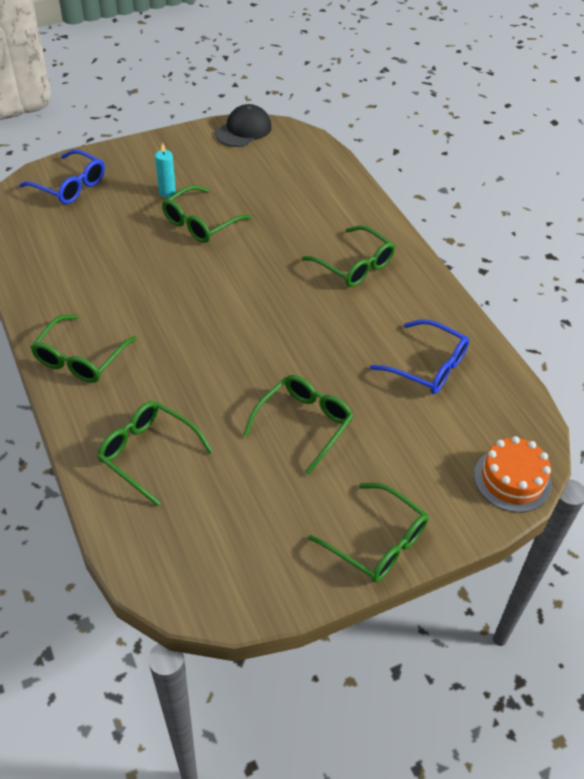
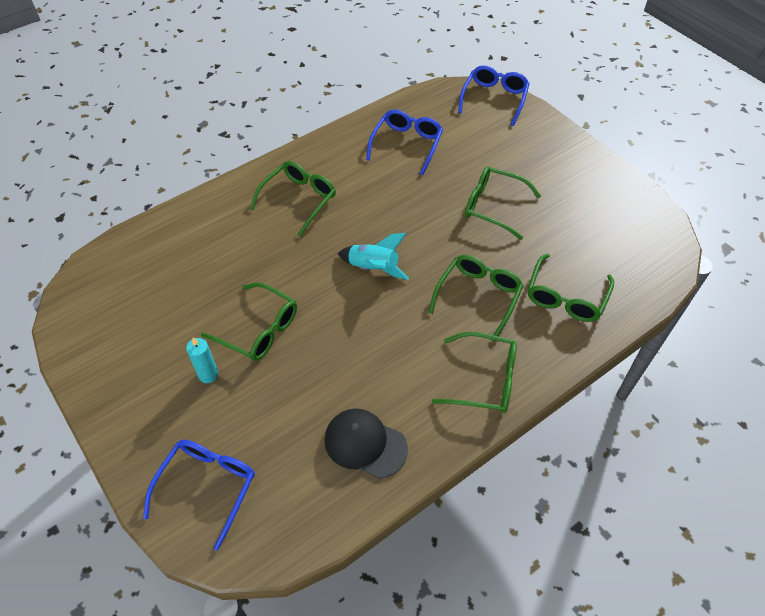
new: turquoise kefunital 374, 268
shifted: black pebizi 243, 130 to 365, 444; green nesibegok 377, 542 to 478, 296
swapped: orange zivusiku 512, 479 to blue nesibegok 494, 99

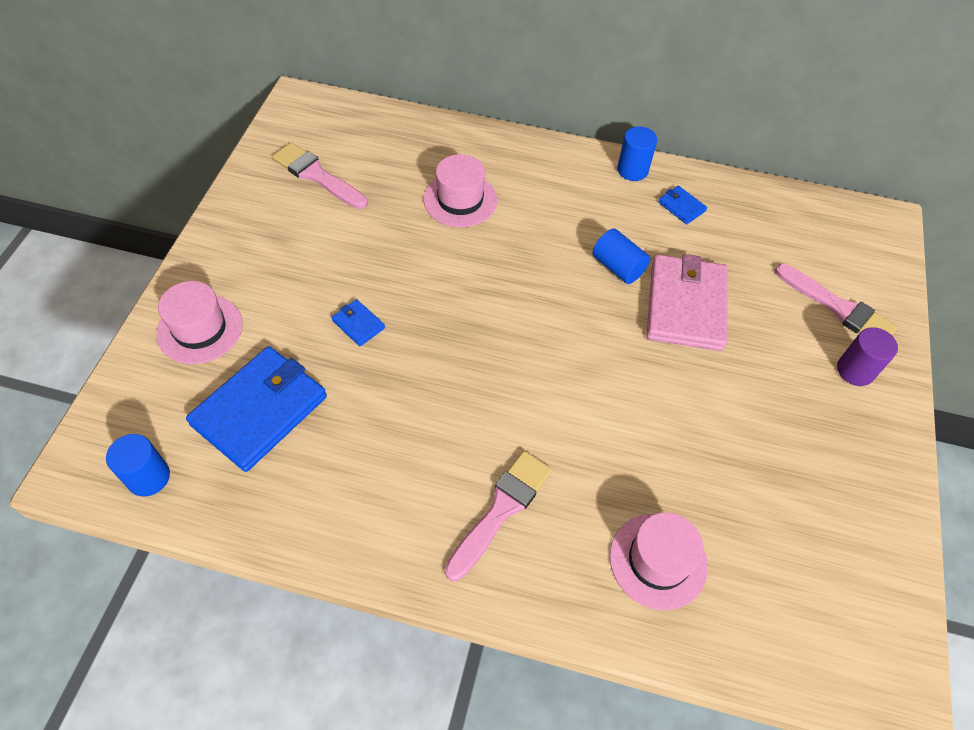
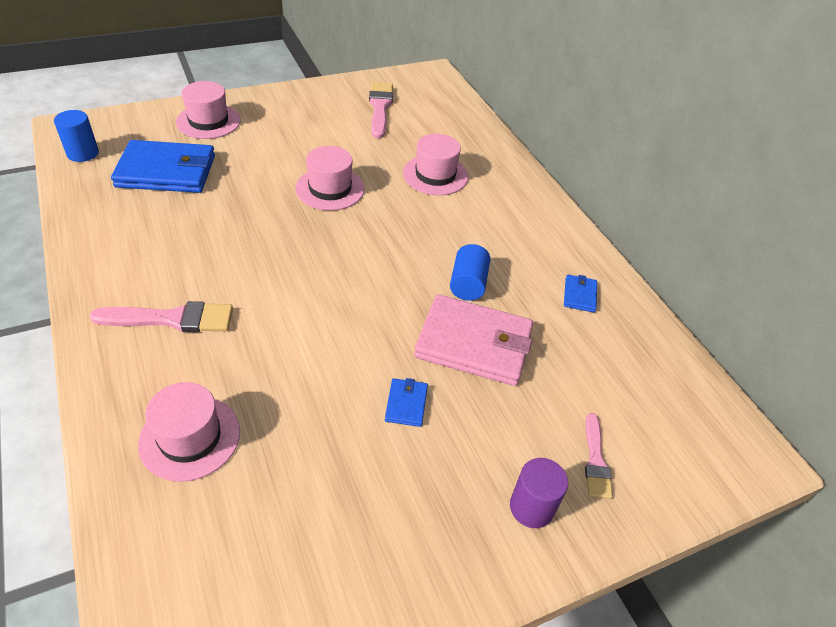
gone: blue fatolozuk 632, 170
new: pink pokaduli 330, 189
shifted: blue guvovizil 358, 324 to 406, 404
rotated: pink guvovizil 685, 305 = 474, 343 45 degrees clockwise
scaled: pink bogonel 838, 308 = 595, 460 x0.63

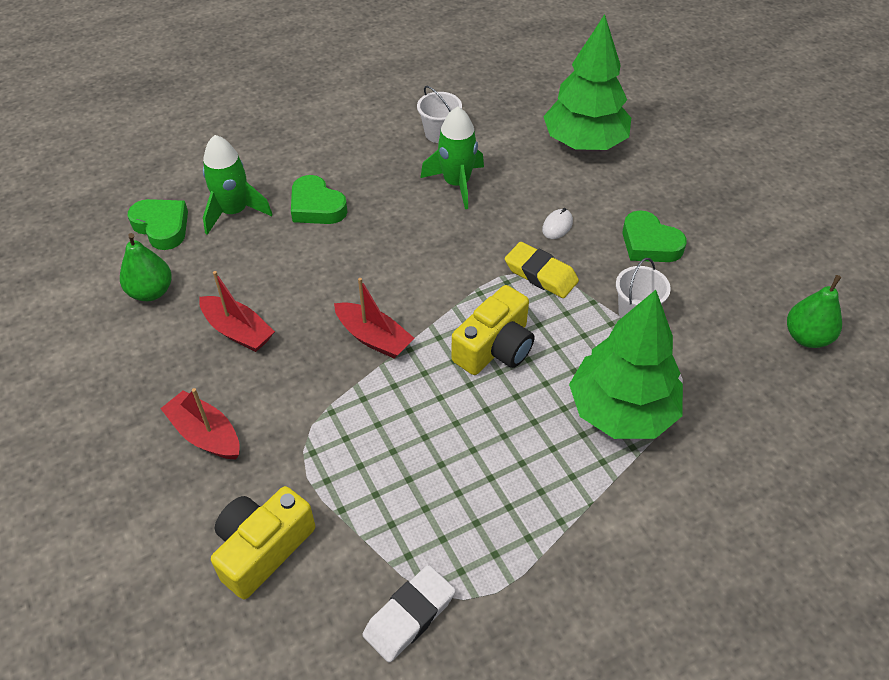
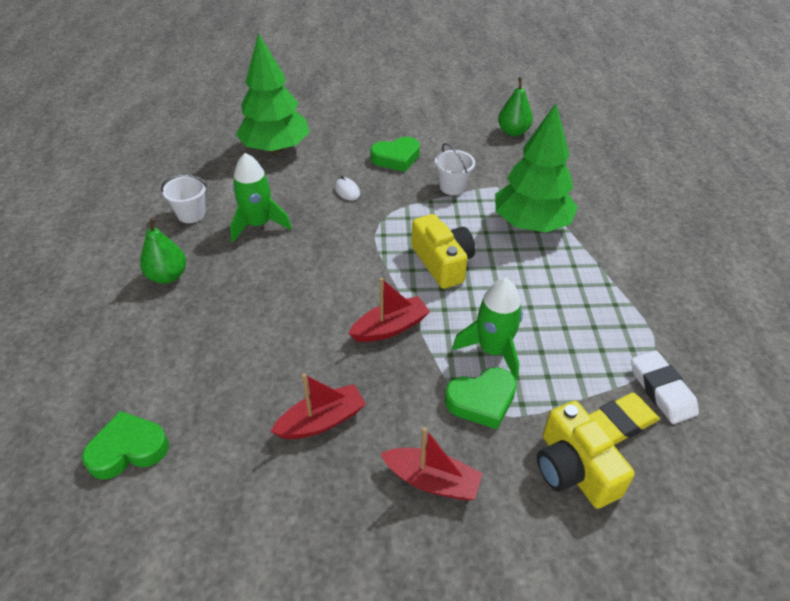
shifted: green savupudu 151, 292 to 168, 276; green kefunital 234, 212 to 493, 350; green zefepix 316, 206 to 482, 401; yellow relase 541, 274 to 619, 423
rotated: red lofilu 205, 434 = 432, 481 135 degrees counterclockwise

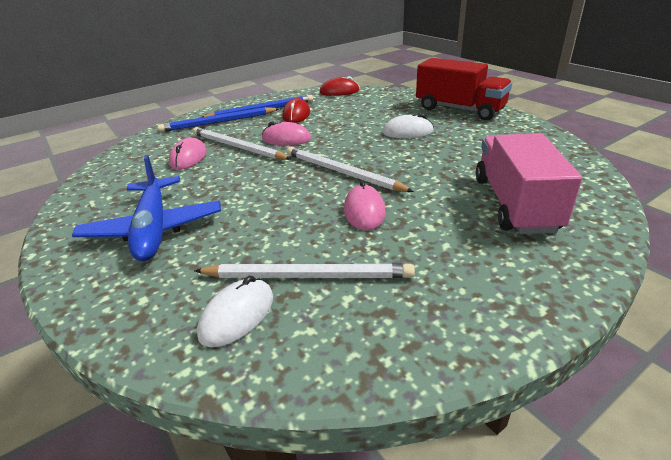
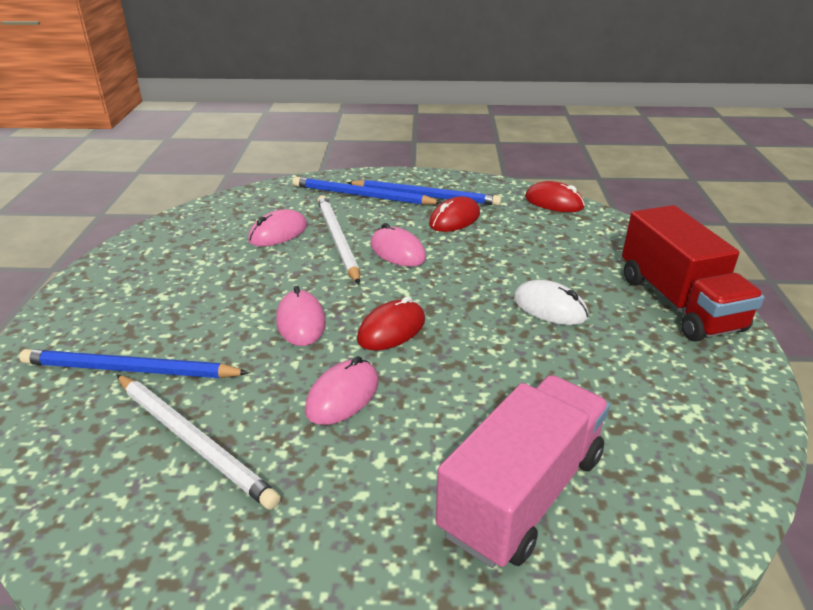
gone: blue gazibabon 153, 229; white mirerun 237, 315
new: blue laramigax 130, 370; pink mirerun 301, 322
swapped: white laramigax 342, 172 to red mirerun 391, 330

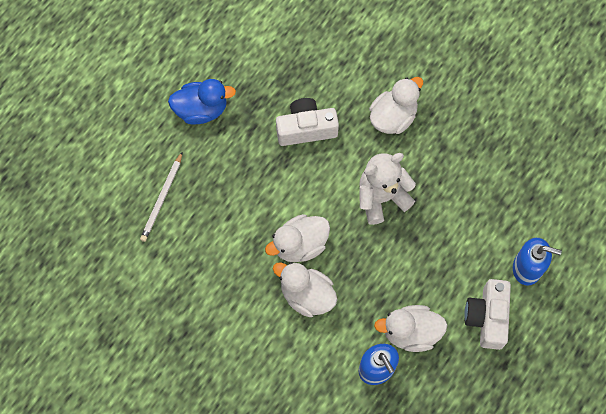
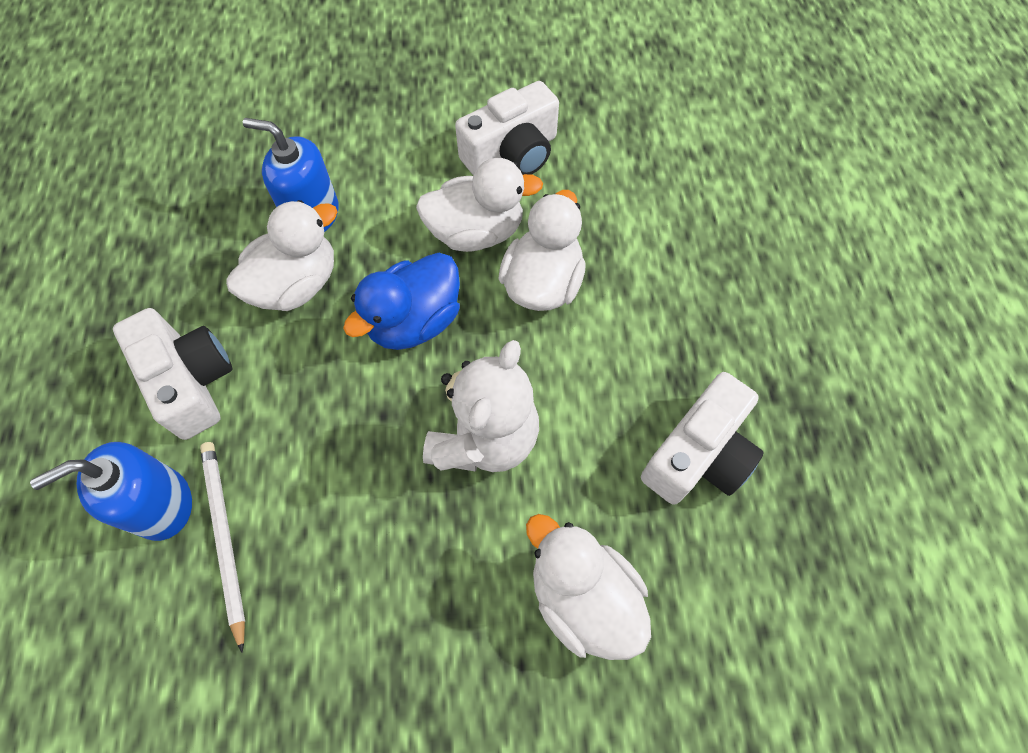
new: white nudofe 512, 153
shifted: white laramigax 162, 198 to 224, 537; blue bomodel 201, 110 to 414, 322
rotated: white bomodel 393, 117 = 583, 597 135 degrees clockwise

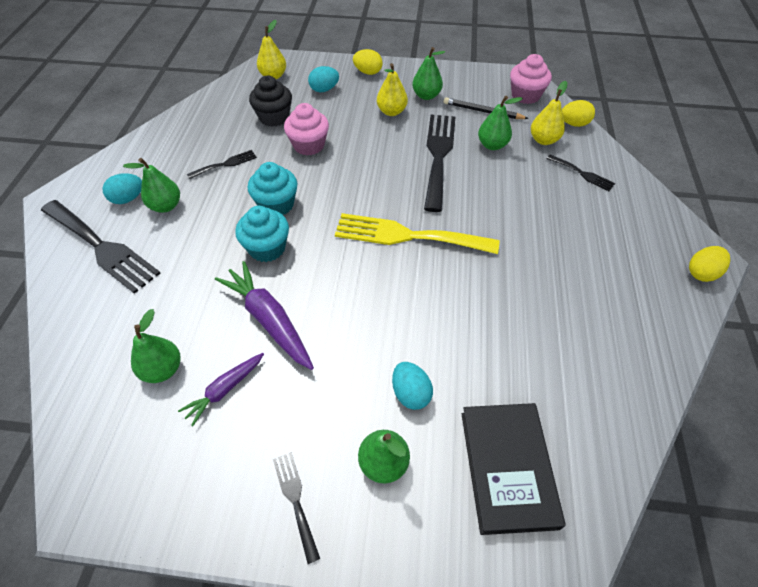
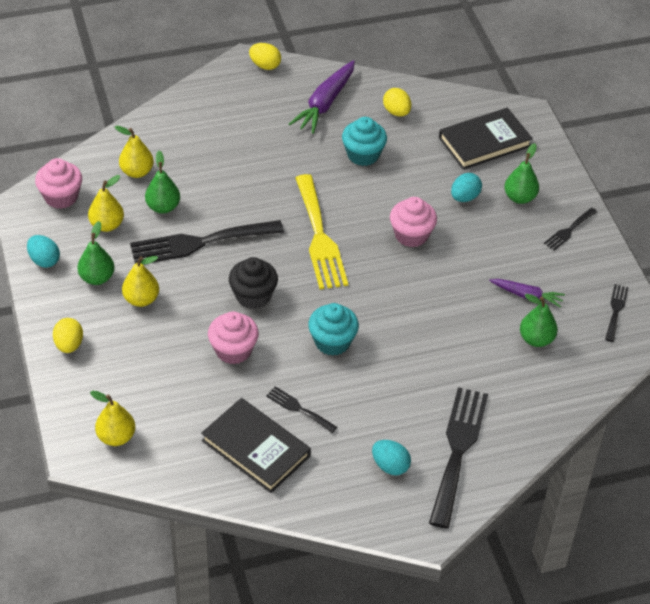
gone: green savupudu 166, 206
new: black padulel 255, 448; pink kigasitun 411, 235
shifted: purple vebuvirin 269, 320 to 325, 104; turquoise kigasitun 267, 248 to 363, 155; black kigasitun 274, 117 to 253, 296; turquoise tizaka 324, 89 to 44, 260; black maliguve 582, 174 to 616, 310; yellow tizaka 574, 124 to 396, 112
swapped: black laramigax 483, 111 to yellow savupudu 107, 225

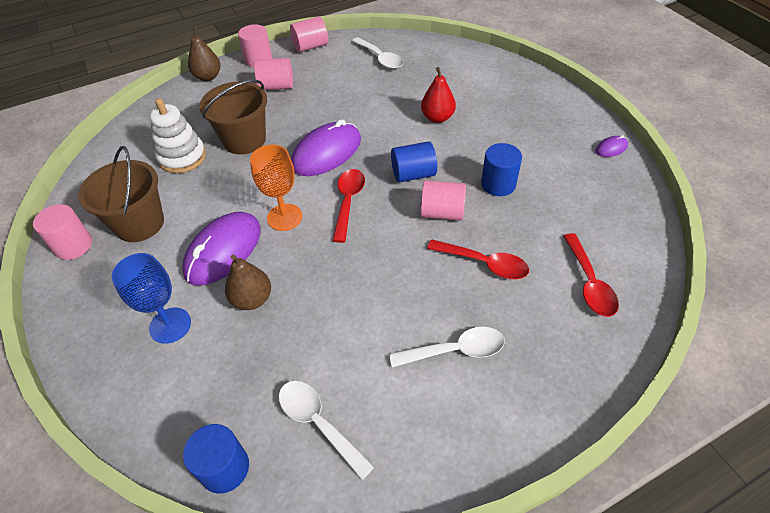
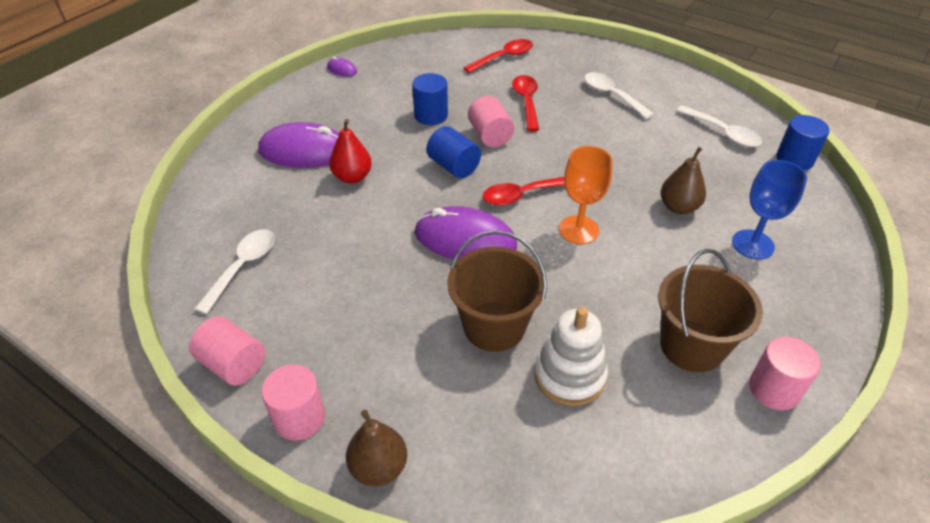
gone: pink fatolozuk 276, 86
shifted: purple mirerun 223, 251 to 304, 151
rotated: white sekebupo 319, 423 = 722, 133 60 degrees counterclockwise

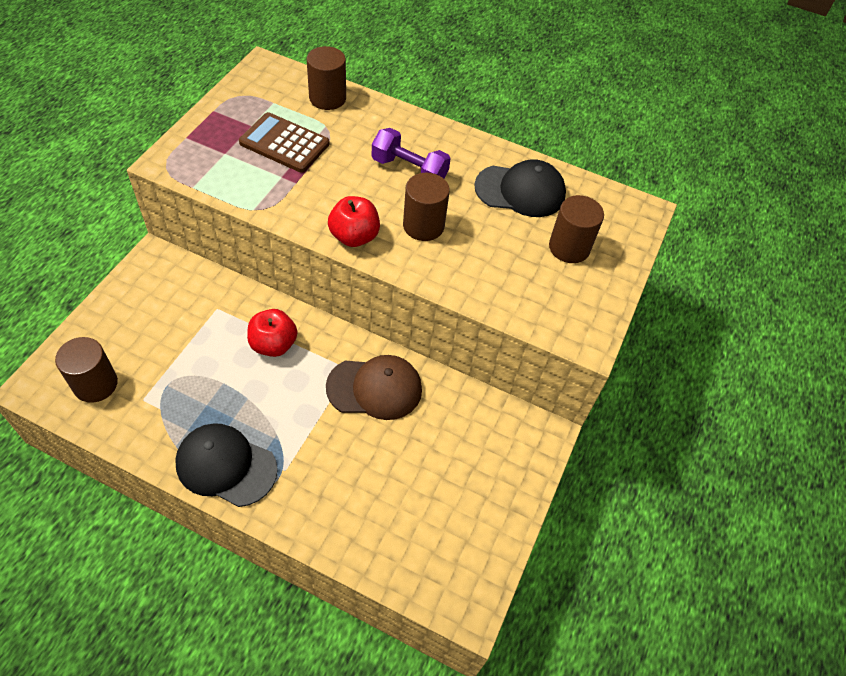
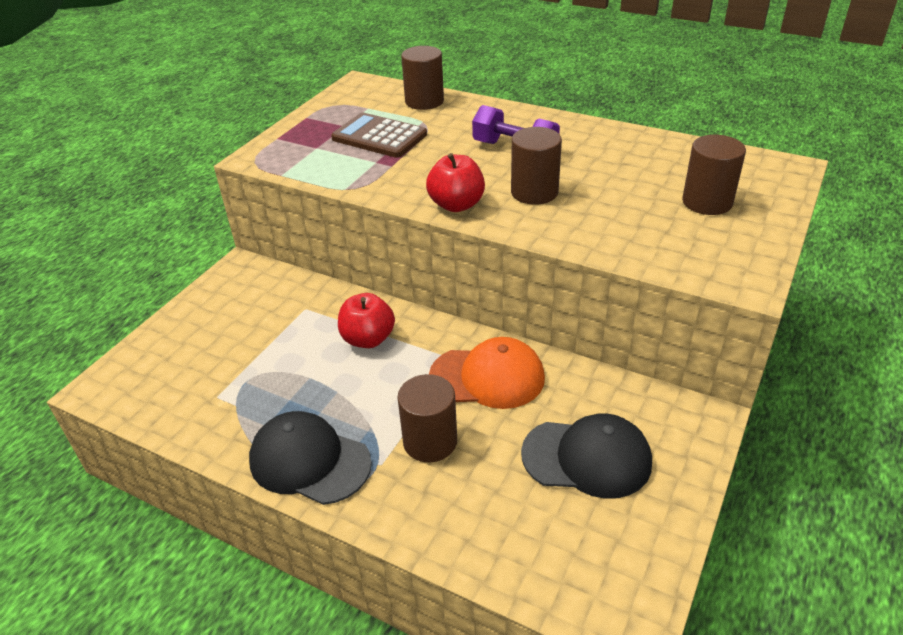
shifted: brown fatolozuk 95, 384 to 430, 441; black pebizi 520, 191 to 587, 458
repainted: brown pebizi 375, 388 to orange pebizi 487, 377

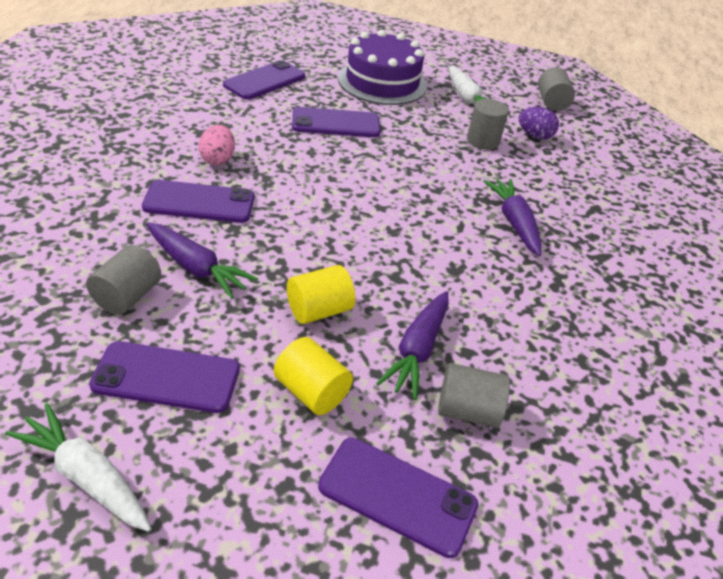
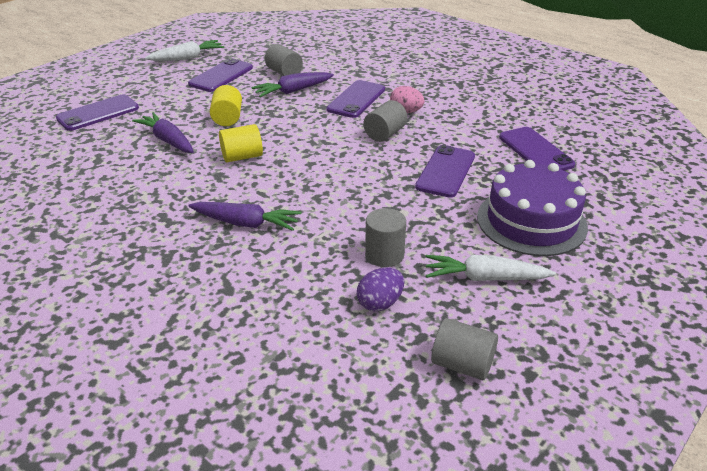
shifted: yellow fatolozuk 311, 392 to 242, 157; grey fatolozuk 467, 411 to 385, 134

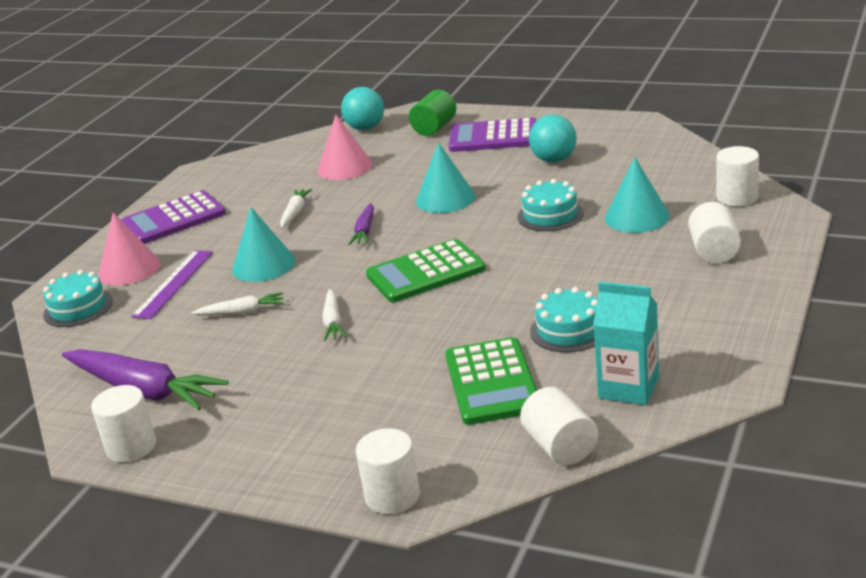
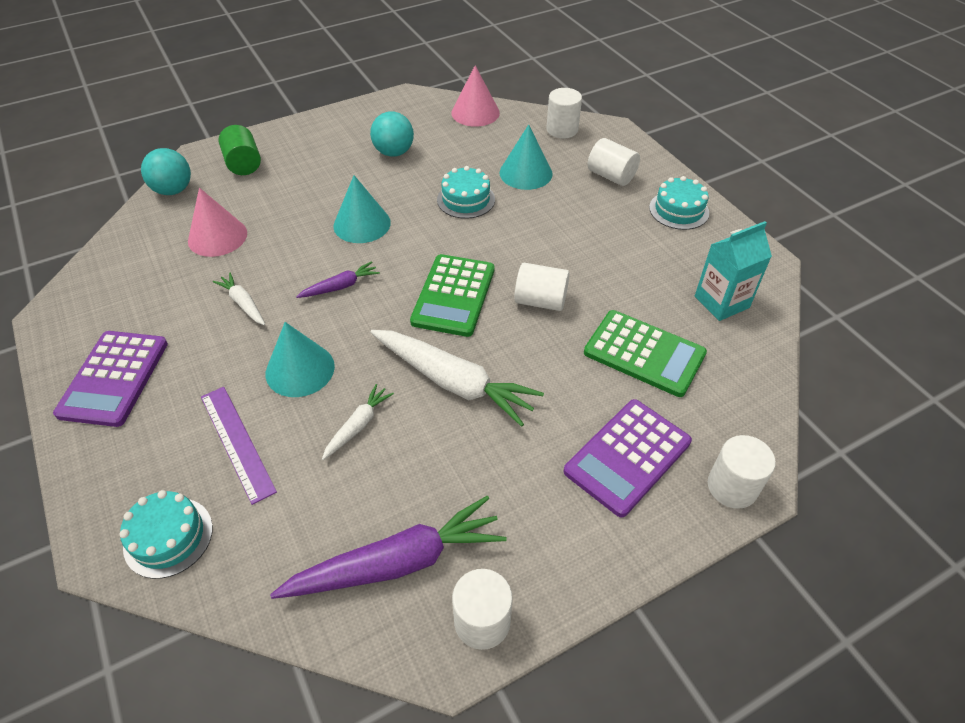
shifted: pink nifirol 129, 269 to 475, 112; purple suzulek 493, 137 to 627, 457; white fatolozuk 560, 446 to 540, 301; turquoise zivusiku 569, 330 to 679, 210
rotated: purple vebuvirin 365, 230 = 340, 286 75 degrees counterclockwise
scaled: white vebuvirin 333, 322 = 453, 382 x2.01

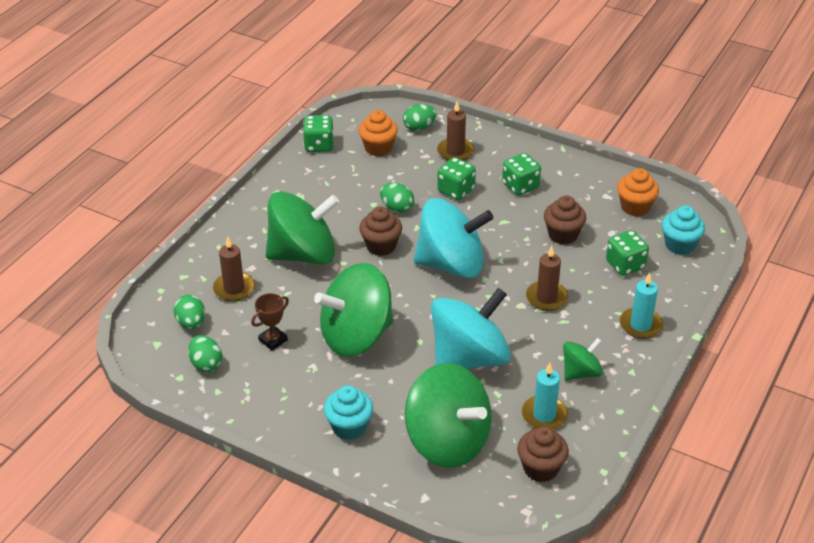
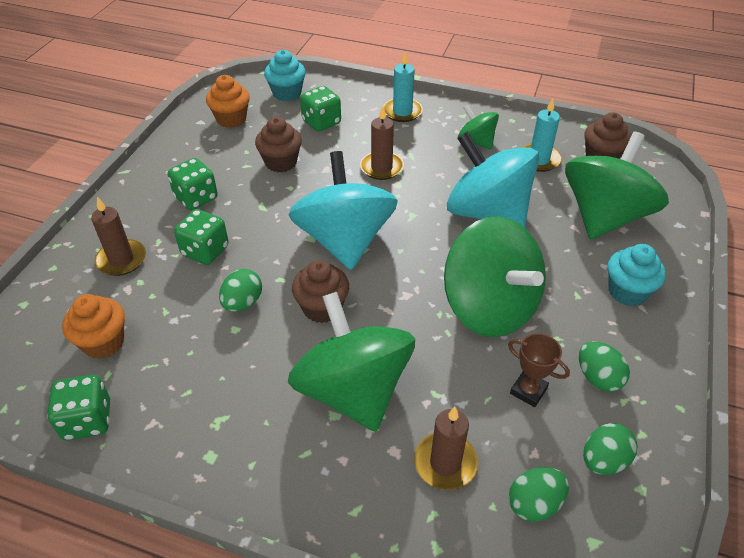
shifted: green tizaka 419, 127 to 598, 378

